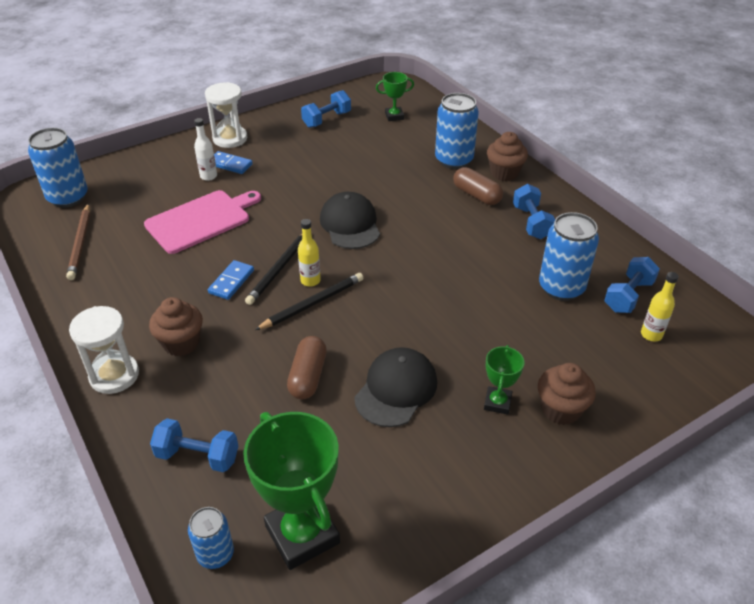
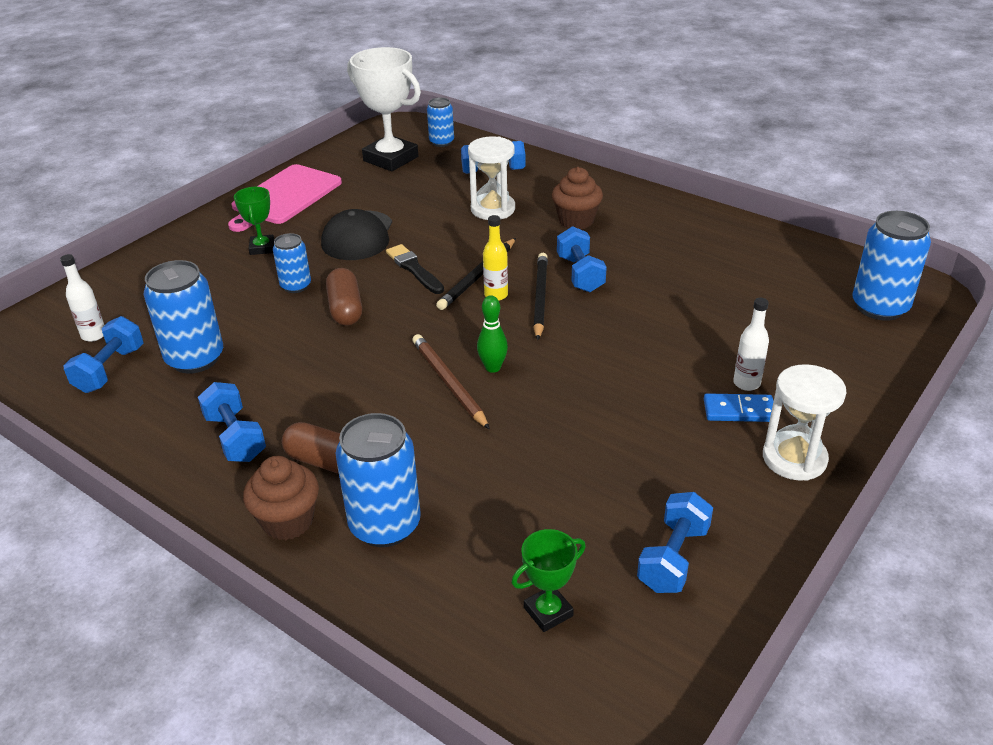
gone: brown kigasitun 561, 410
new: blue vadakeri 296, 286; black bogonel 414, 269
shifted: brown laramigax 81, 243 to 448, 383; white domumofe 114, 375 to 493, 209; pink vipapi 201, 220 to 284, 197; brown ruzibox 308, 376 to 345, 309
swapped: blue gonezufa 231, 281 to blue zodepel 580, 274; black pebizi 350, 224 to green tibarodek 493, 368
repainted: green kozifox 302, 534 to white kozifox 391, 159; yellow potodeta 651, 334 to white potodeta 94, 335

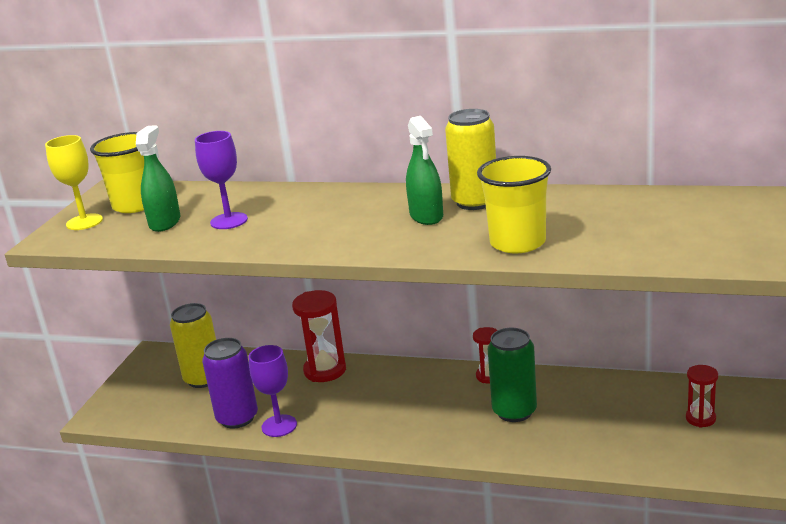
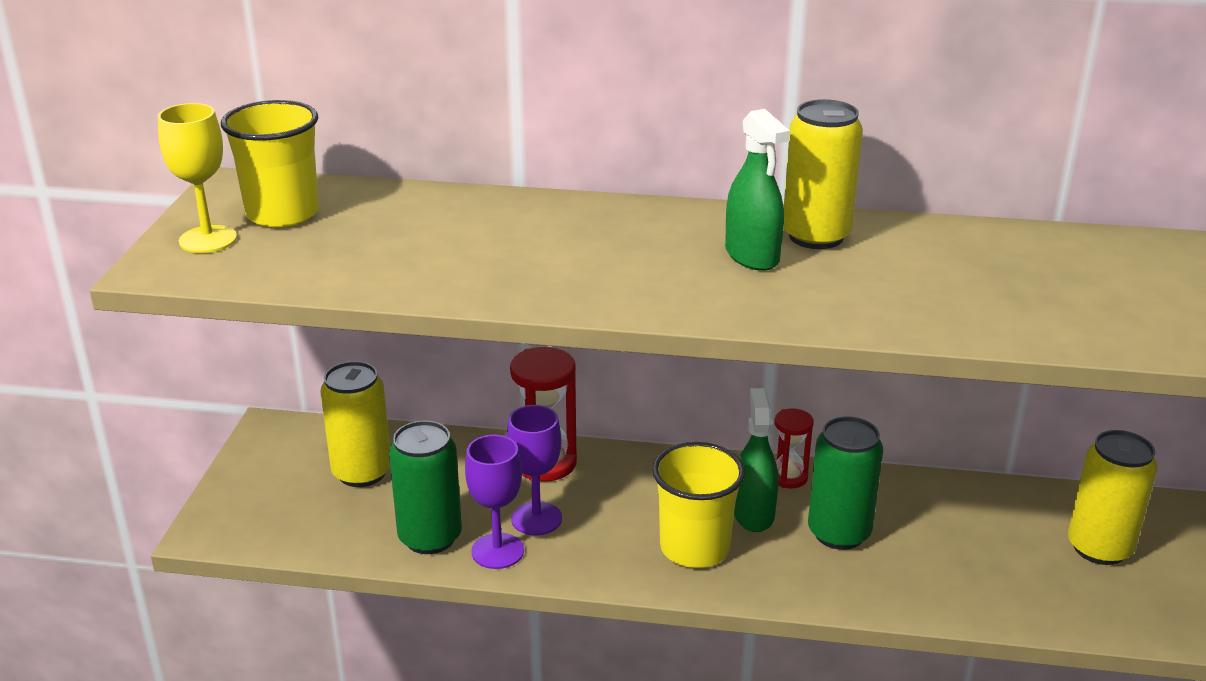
shifted: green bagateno 165, 222 to 753, 514; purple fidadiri 229, 221 to 536, 518; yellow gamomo 517, 243 to 694, 548
swapped: red domumofe 700, 418 to yellow vadakeri 1099, 548
repainted: purple vadakeri 237, 418 to green vadakeri 430, 537

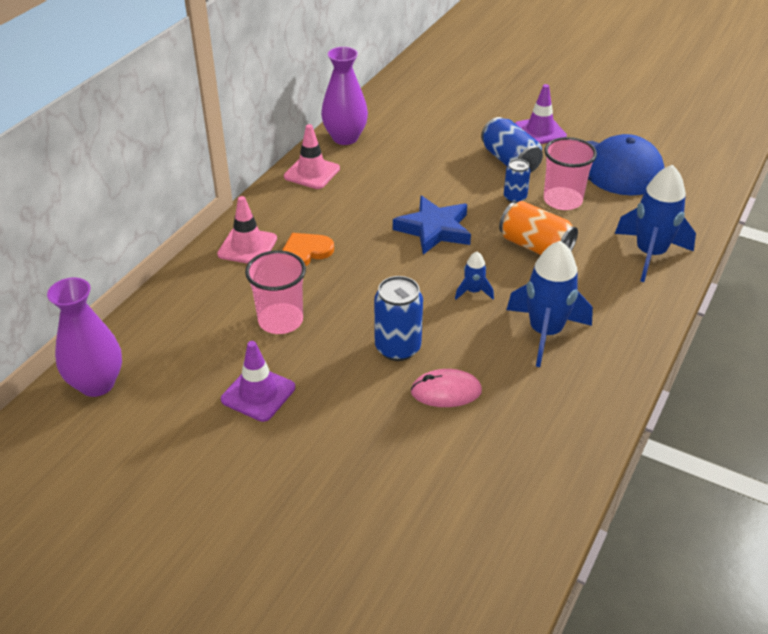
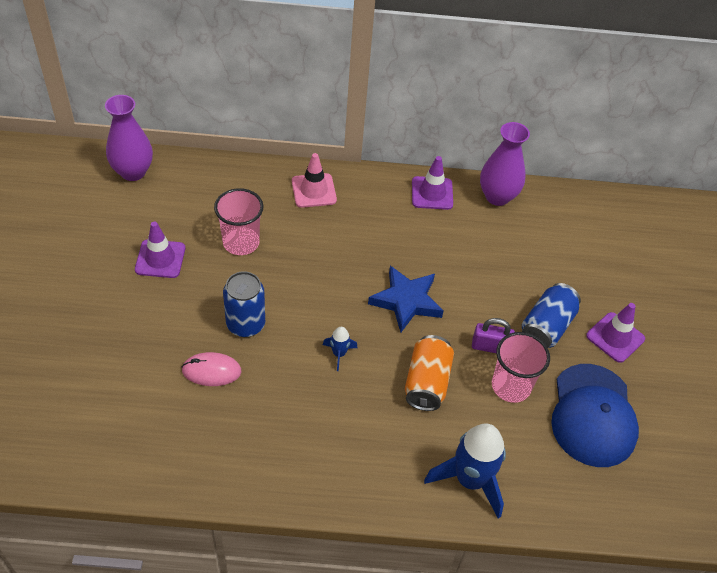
gone: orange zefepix 305, 252; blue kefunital 545, 332
swapped: blue vadakeri 515, 198 to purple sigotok 490, 347
repainted: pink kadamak 312, 173 to purple kadamak 432, 193
rotated: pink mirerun 446, 391 = 211, 371 60 degrees counterclockwise

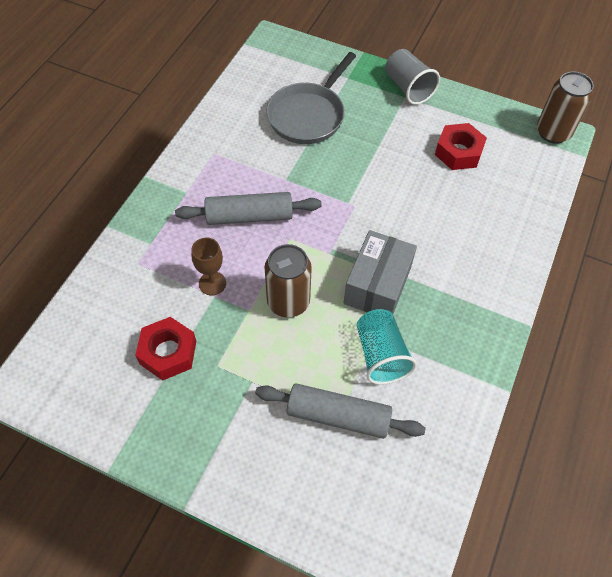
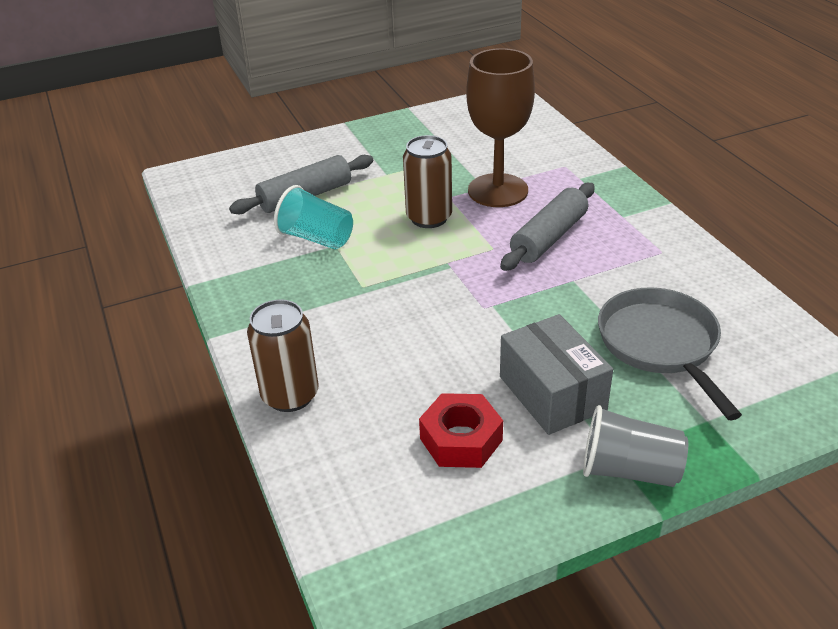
gone: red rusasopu 168, 352
shifted: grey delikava 377, 285 to 552, 393; brown vadakeri 553, 132 to 290, 395
scaled: brown fidadiri 212, 283 = 498, 190 x2.09

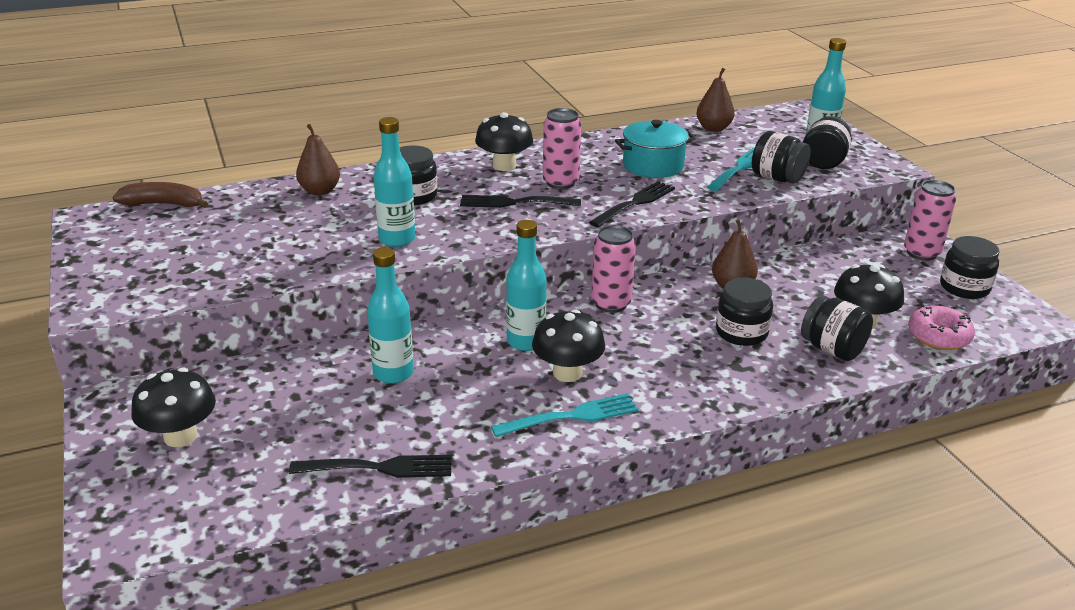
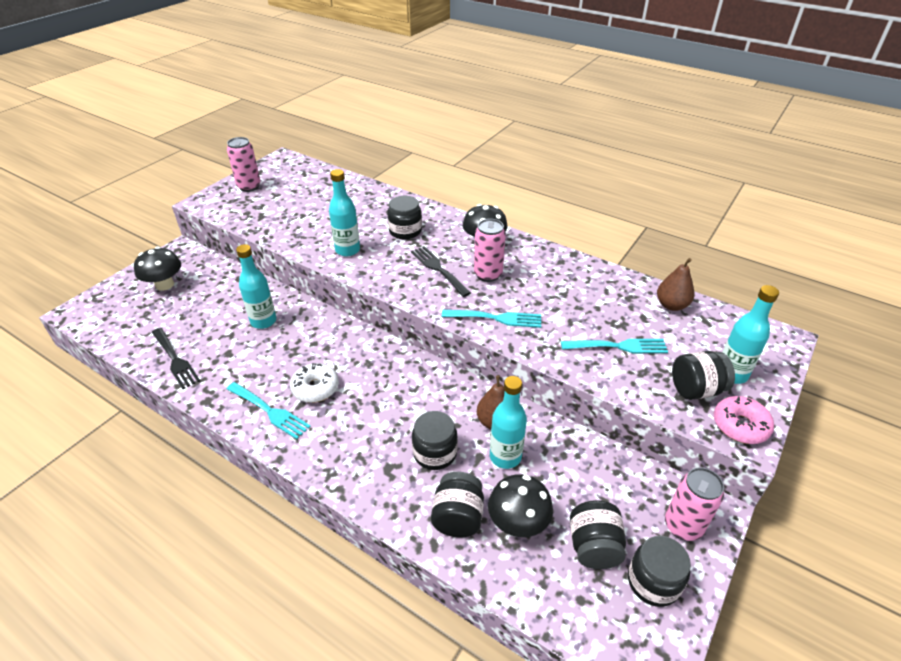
gone: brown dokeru 164, 204; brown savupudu 320, 191; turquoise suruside 653, 166
shifted: turquoise potodeta 526, 341 to 505, 456; pink vadakeri 611, 304 to 249, 186; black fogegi 777, 178 to 593, 547; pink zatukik 938, 336 to 740, 425
swapped: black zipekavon 567, 373 to white zatukik 315, 388
repainted: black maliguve 634, 203 to turquoise maliguve 495, 318

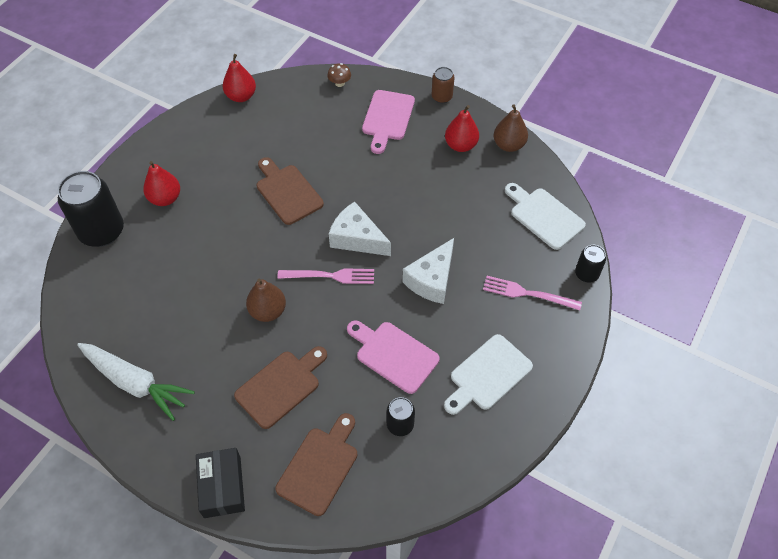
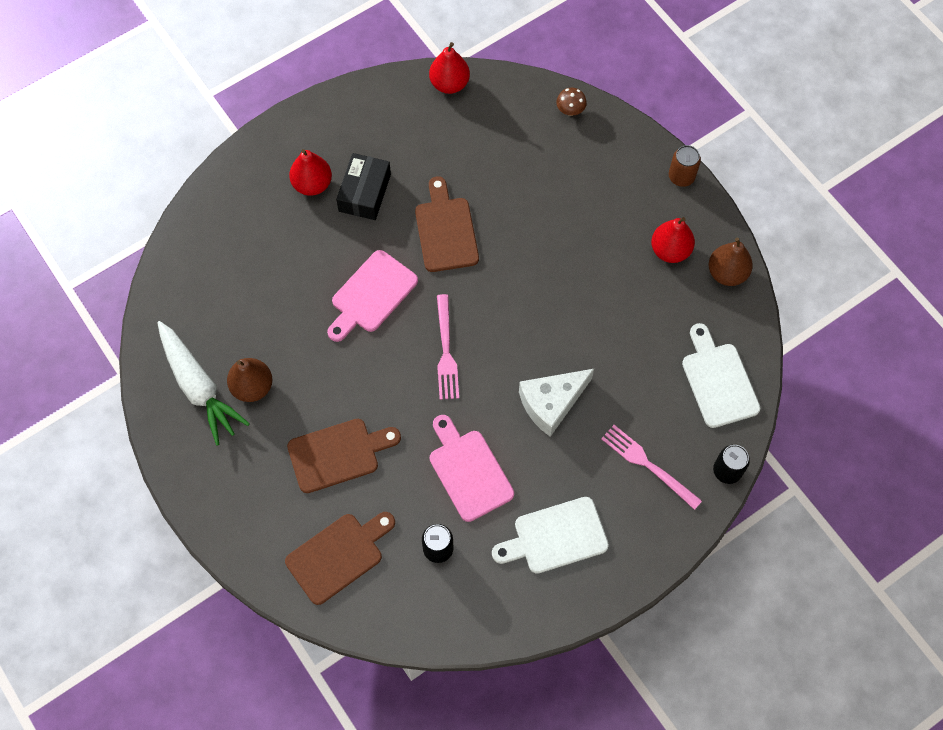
gone: black vadakeri 102, 231; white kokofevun 357, 238
shifted: black delikava 222, 487 to 364, 193; brown savupudu 268, 311 to 252, 387; pink vipapi 387, 118 to 371, 295
rotated: pink maliguve 331, 276 = 446, 352 60 degrees clockwise

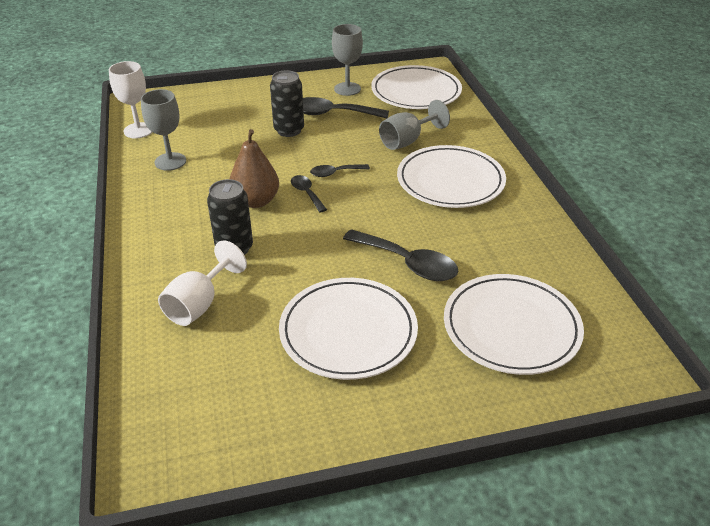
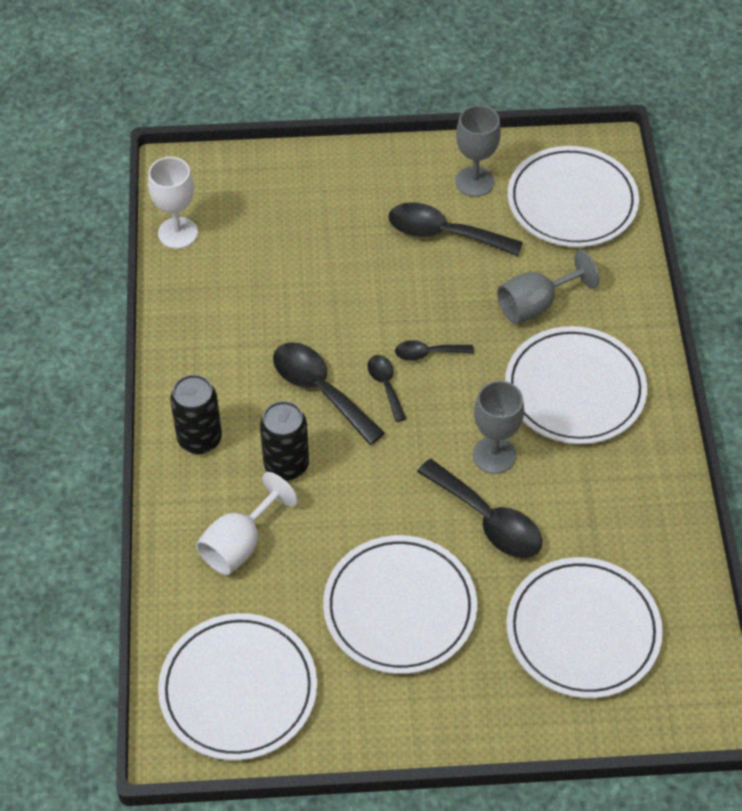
new: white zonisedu 238, 689
shifted: grey fidadiri 170, 161 to 494, 455; black vadakeri 289, 130 to 199, 439
swapped: brown savupudu 256, 201 to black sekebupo 320, 390

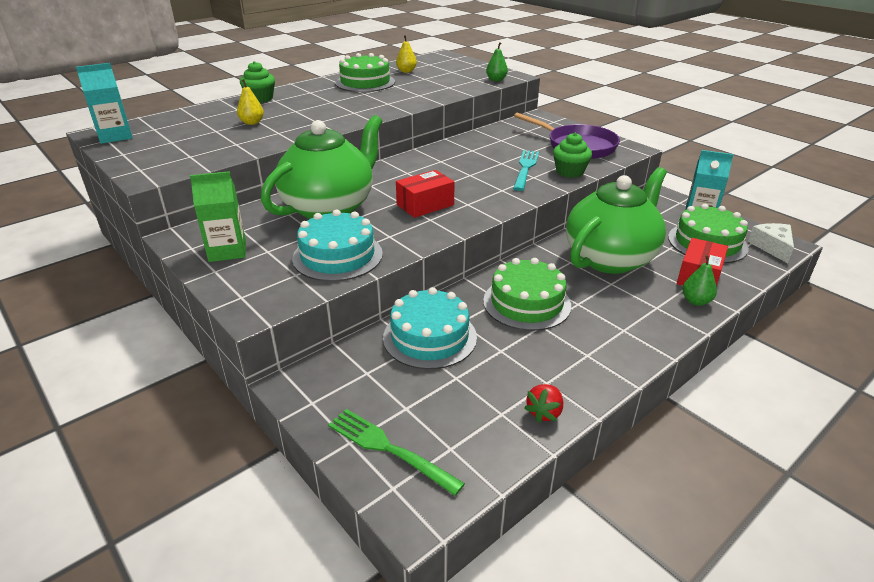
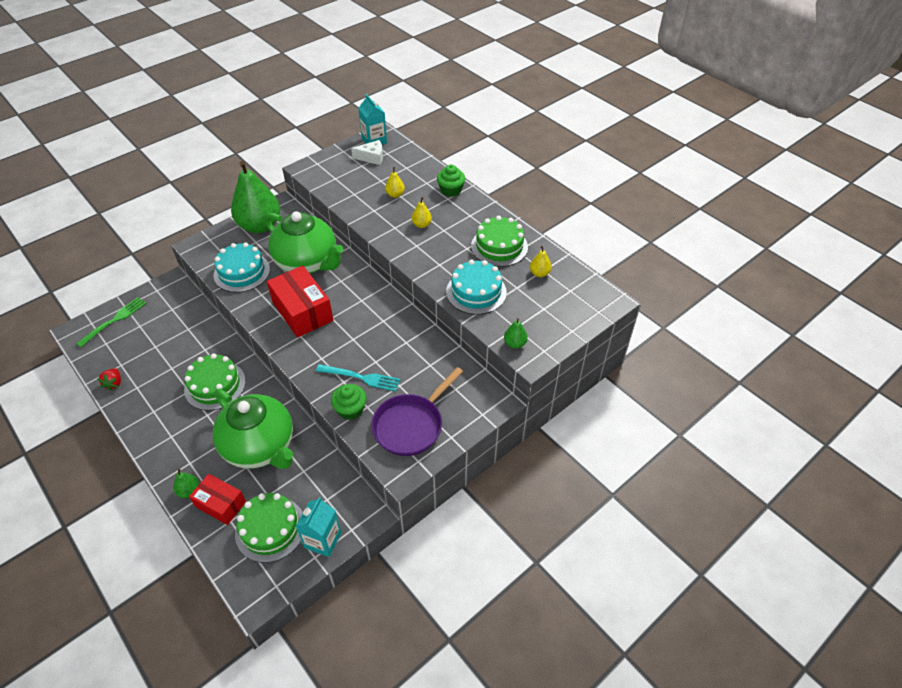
new: yellow savupudu 422, 225
shifted: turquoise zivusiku 430, 337 to 476, 292; white kokofevun 772, 247 to 372, 157
swapped: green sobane 227, 251 to green savupudu 260, 226
rotated: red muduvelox 544, 412 = 114, 383 120 degrees counterclockwise
scaled: red delikava 425, 205 = 302, 311 x1.60

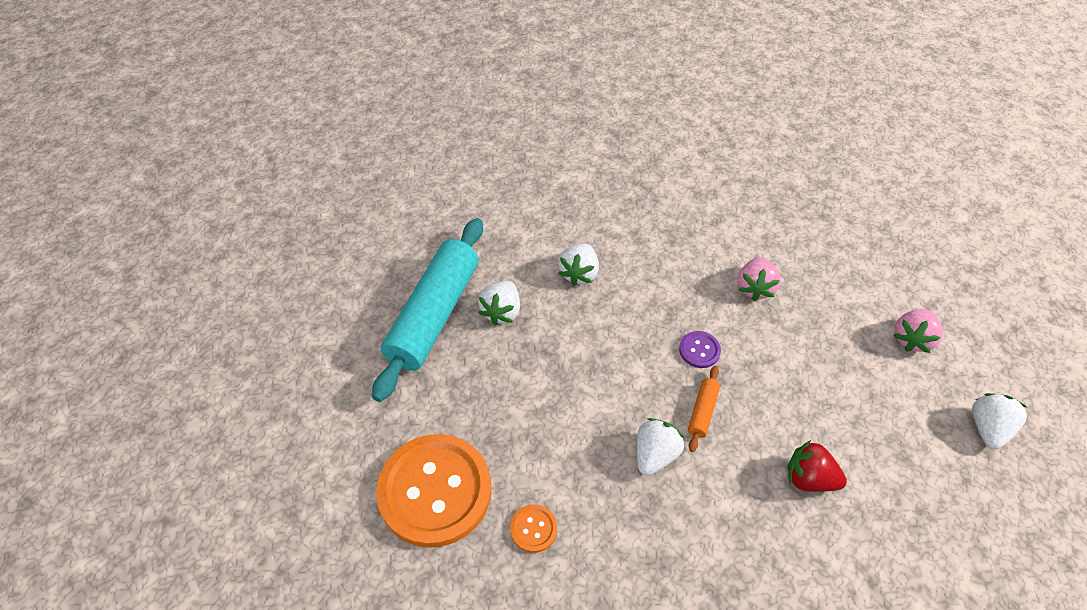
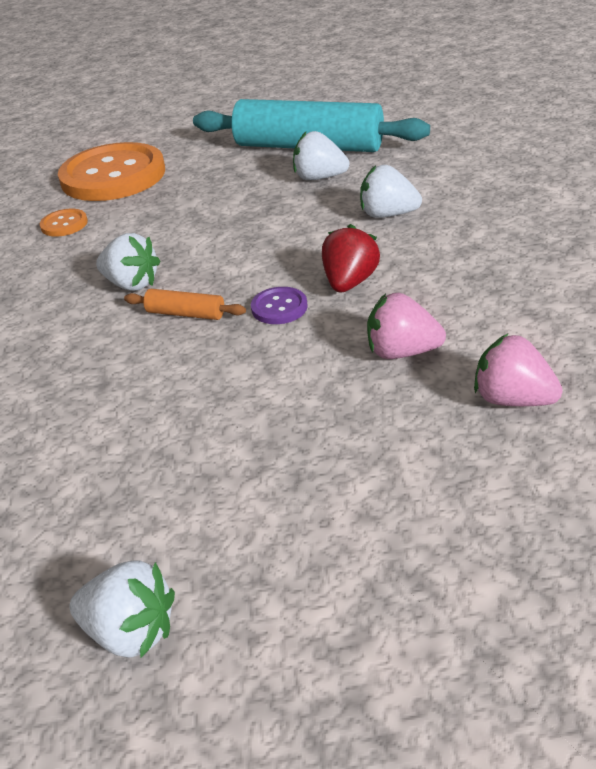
shifted: red muduvelox 809, 478 to 349, 282; pink muduvelox 911, 339 to 512, 399

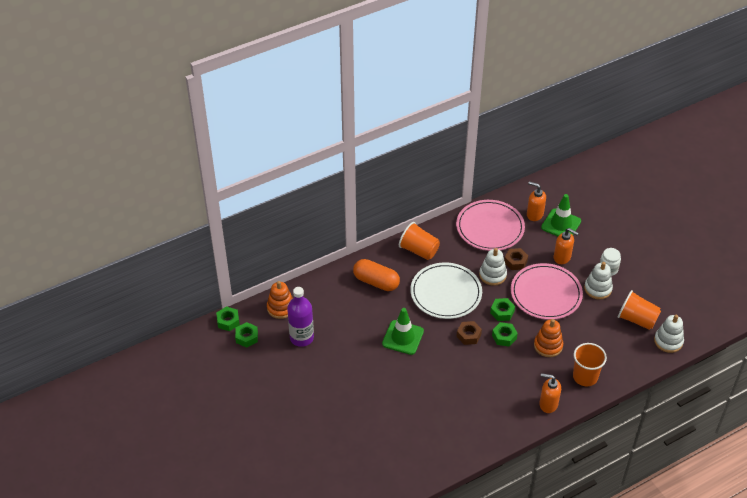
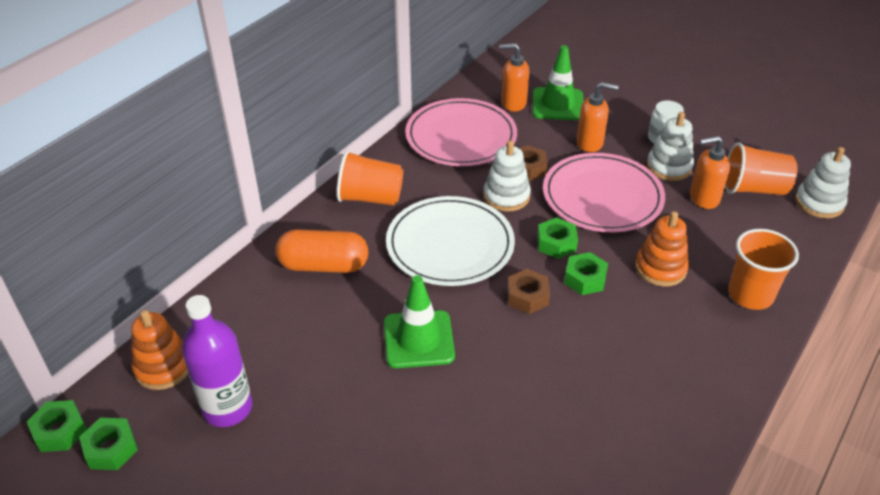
shifted: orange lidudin 548, 404 to 703, 198

